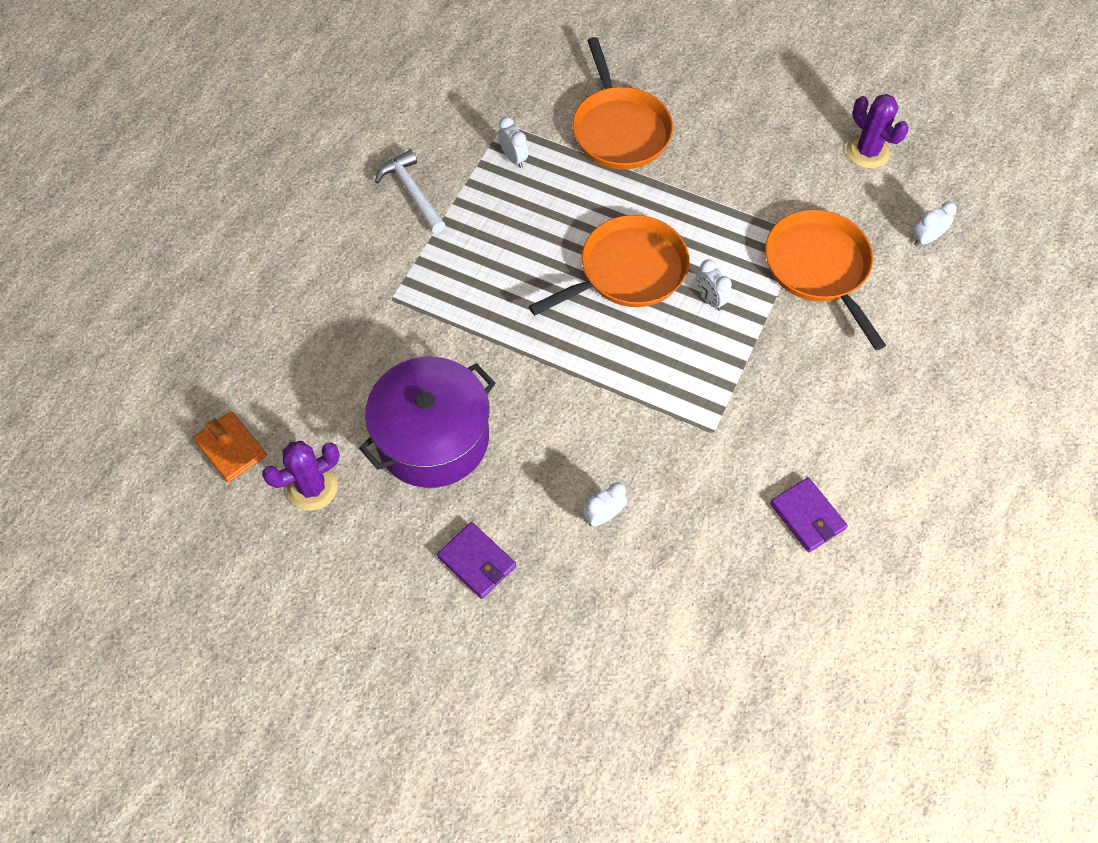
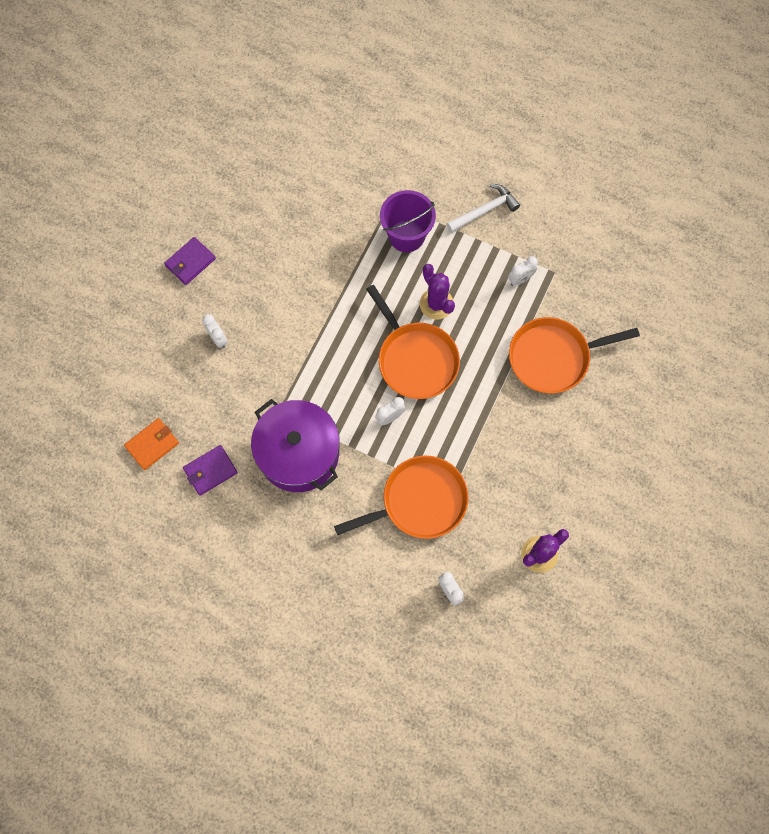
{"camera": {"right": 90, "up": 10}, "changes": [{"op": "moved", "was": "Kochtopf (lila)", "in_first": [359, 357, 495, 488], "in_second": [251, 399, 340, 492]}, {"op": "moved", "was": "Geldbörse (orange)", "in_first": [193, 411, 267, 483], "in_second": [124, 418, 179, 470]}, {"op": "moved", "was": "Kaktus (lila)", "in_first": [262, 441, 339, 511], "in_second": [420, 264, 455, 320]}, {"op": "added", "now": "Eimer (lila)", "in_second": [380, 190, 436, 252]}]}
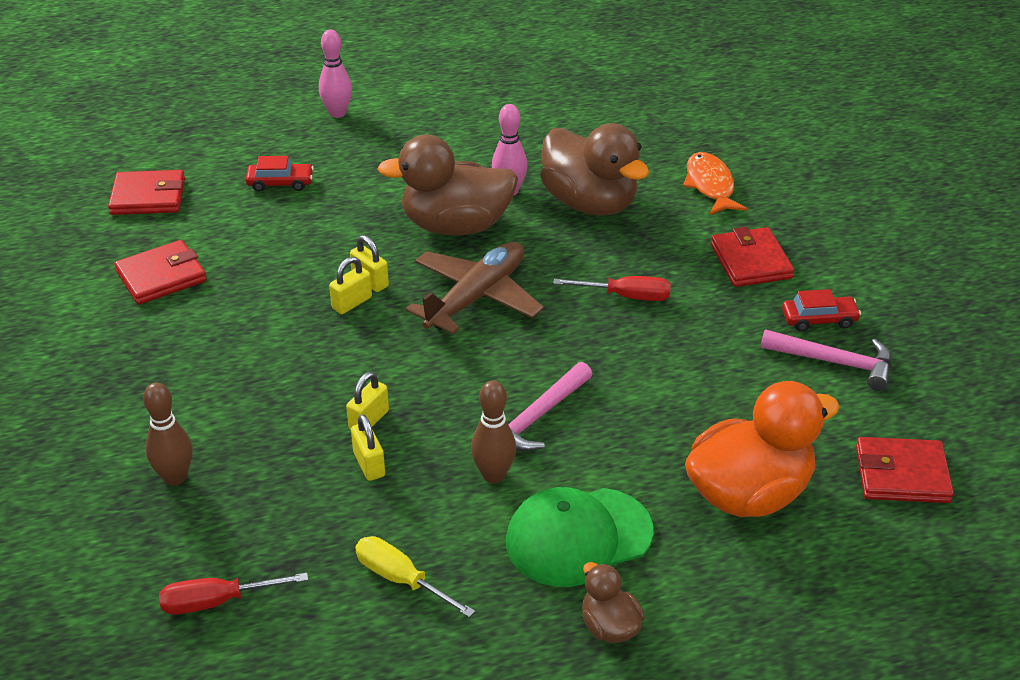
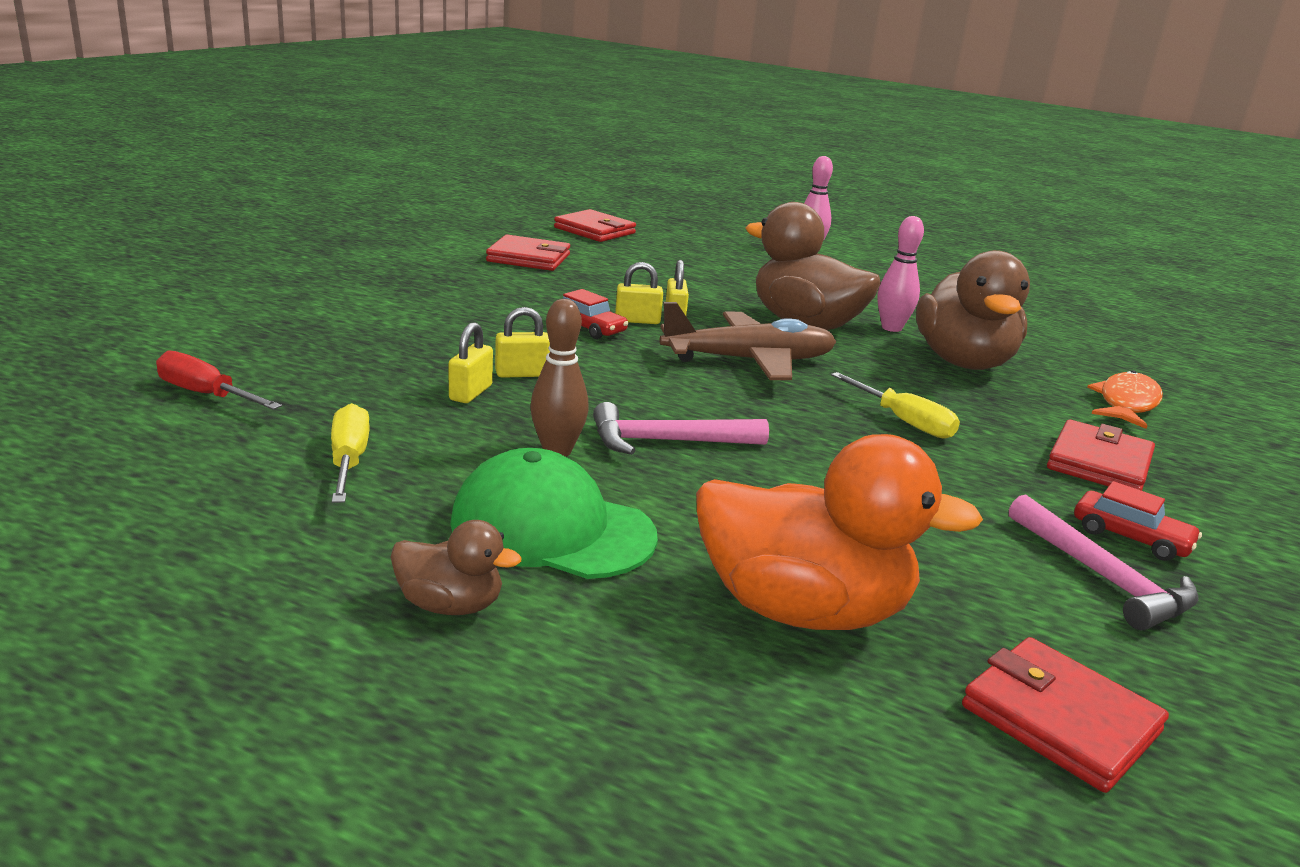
{"camera": {"right": 40, "up": -15}, "changes": [{"op": "moved", "was": "Auto (rot)", "in_first": [246, 156, 314, 192], "in_second": [563, 289, 628, 339]}, {"op": "recoloured", "was": "Schraubenzieher (rot)", "now": "Schraubenzieher (gelb)", "in_first": [553, 276, 671, 301], "in_second": [831, 372, 960, 439]}, {"op": "removed", "was": "Bowlingkegel (braun)", "in_first": [143, 383, 193, 486]}, {"op": "turned", "was": "Ente (braun)", "in_first": [582, 562, 645, 643], "in_second": [390, 520, 521, 615], "clockwise": 90}]}
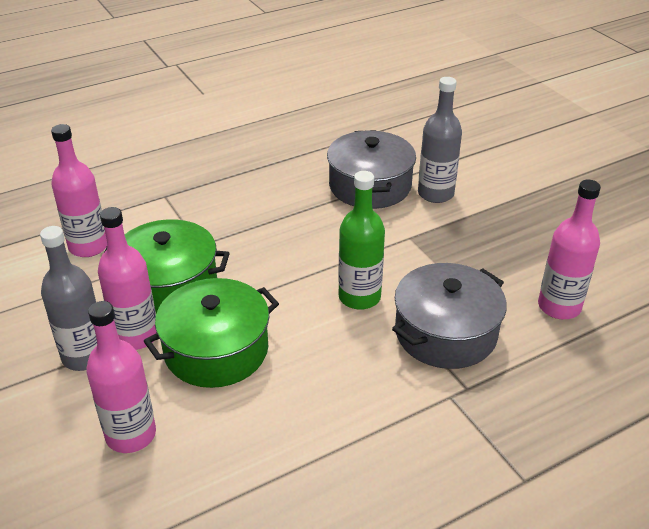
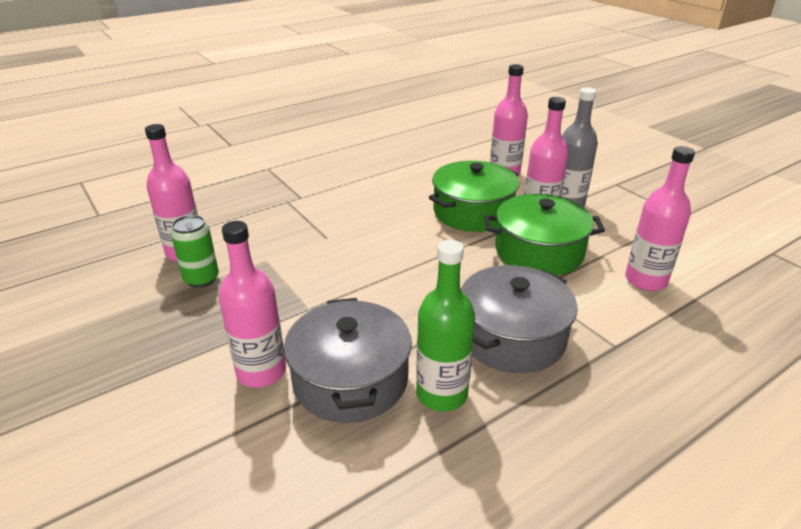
{"camera": {"right": 175, "up": -5}, "changes": [{"op": "recoloured", "was": "Flasche (grau)", "now": "Flasche (rosa)", "in_first": [418, 77, 462, 203], "in_second": [219, 221, 286, 387]}, {"op": "moved", "was": "Flasche (grün)", "in_first": [338, 171, 385, 310], "in_second": [416, 240, 475, 411]}, {"op": "moved", "was": "Kochtopf (grau)", "in_first": [392, 263, 507, 369], "in_second": [461, 265, 578, 373]}, {"op": "added", "now": "Dose (grün)", "in_second": [171, 215, 219, 288]}]}
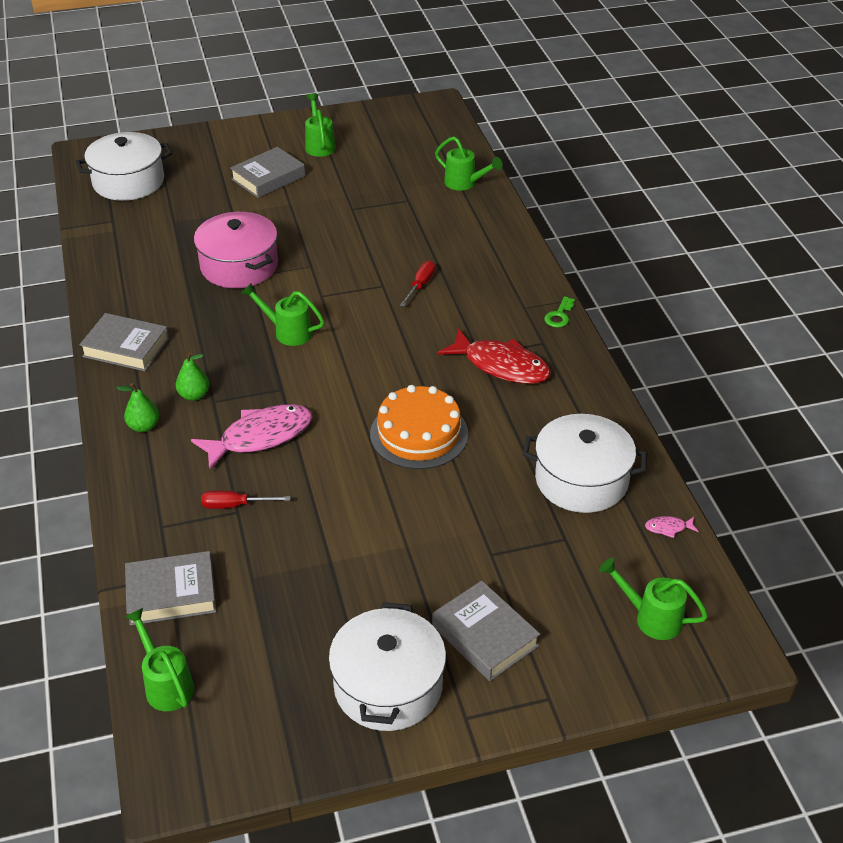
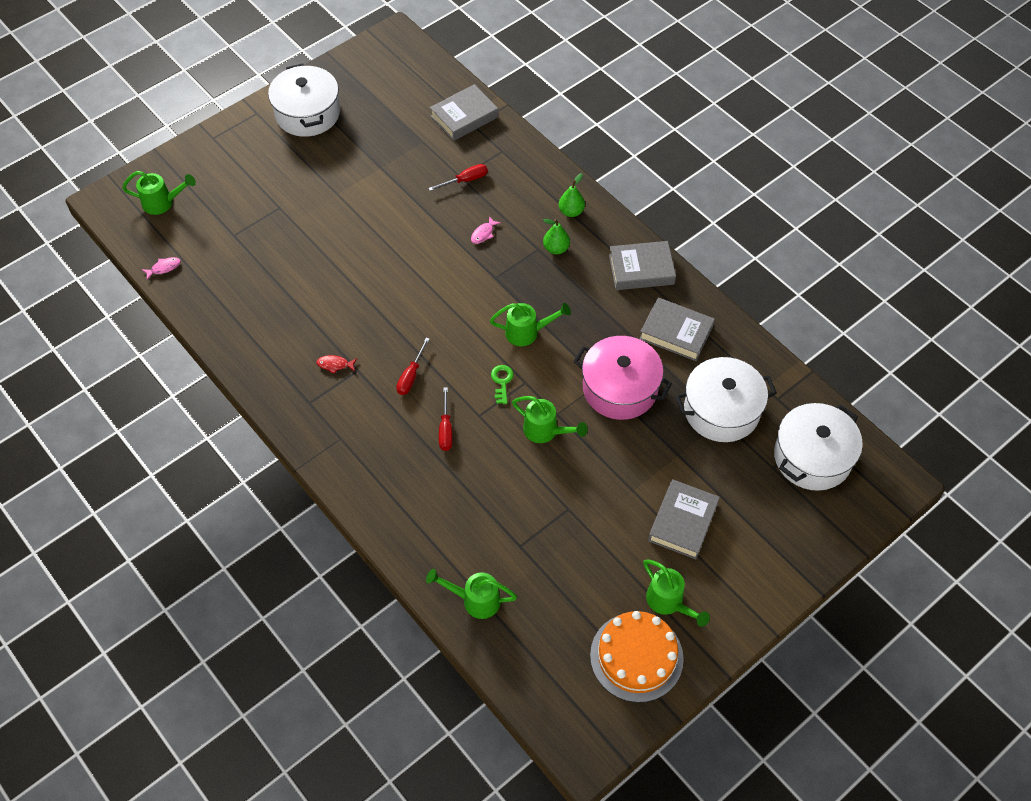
{"camera": {"right": 155, "up": 15}, "changes": [{"op": "moved", "was": "Schlüssel (grün)", "in_first": [544, 296, 575, 328], "in_second": [491, 365, 514, 404]}, {"op": "resized", "was": "Fisch (rot)", "in_first": [437, 328, 551, 384], "in_second": [316, 355, 357, 374], "ratio": 0.4}, {"op": "moved", "was": "Kuchen (orange)", "in_first": [370, 385, 468, 469], "in_second": [590, 611, 684, 703]}, {"op": "resized", "was": "Fisch (rosa)", "in_first": [191, 404, 312, 471], "in_second": [471, 216, 501, 244], "ratio": 0.4}, {"op": "moved", "was": "Kochtopf (weiß)", "in_first": [523, 414, 648, 513], "in_second": [675, 357, 777, 442]}, {"op": "moved", "was": "Buch (grau)", "in_first": [432, 580, 540, 681], "in_second": [639, 297, 715, 361]}, {"op": "moved", "was": "Gießkanne (grün)", "in_first": [125, 608, 194, 711], "in_second": [512, 396, 588, 443]}, {"op": "added", "now": "Schraubenzieher (rot)", "in_second": [396, 338, 430, 395]}]}
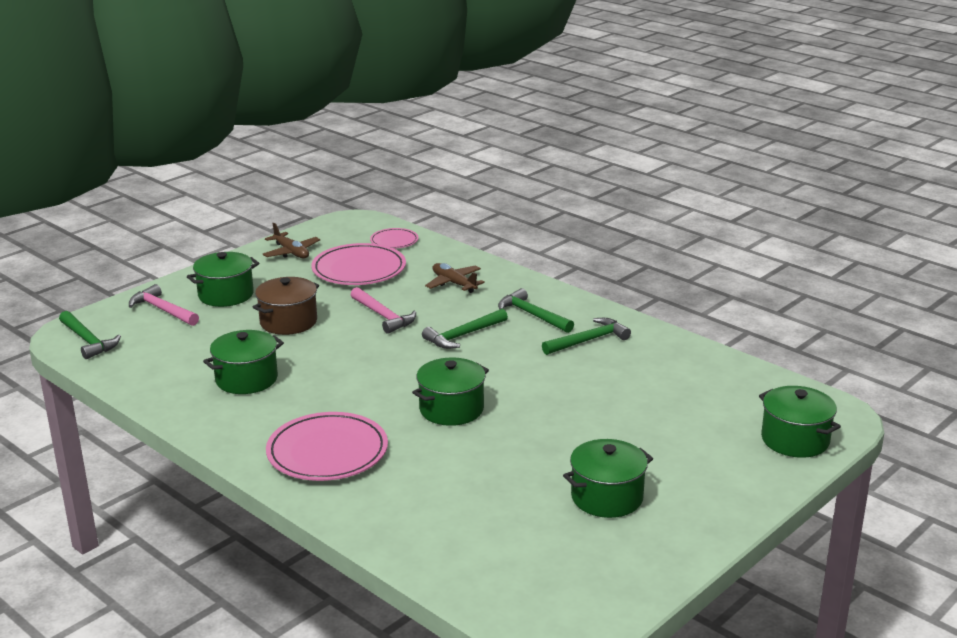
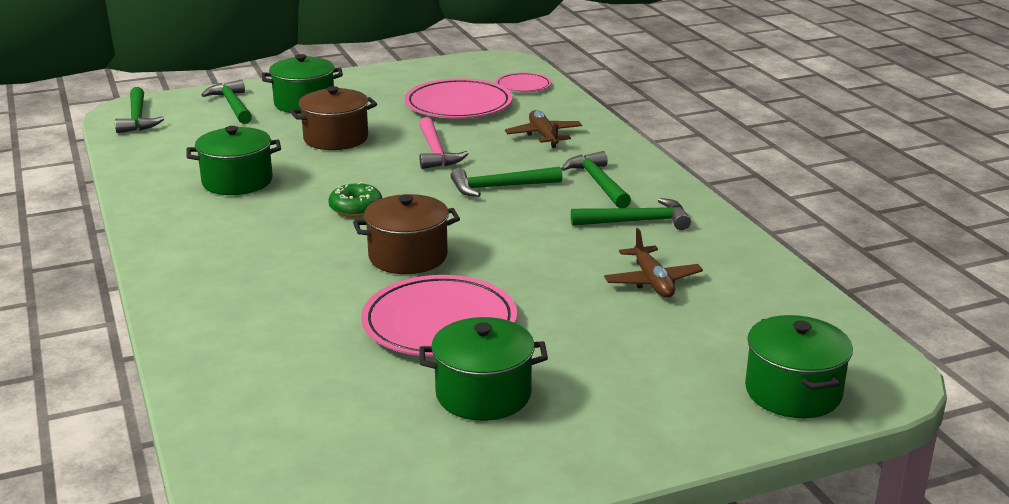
{"camera": {"right": 25, "up": 0}, "changes": [{"op": "moved", "was": "Flugzeug (braun)", "in_first": [263, 223, 320, 258], "in_second": [604, 228, 703, 298]}, {"op": "recoloured", "was": "Hammer (rosa)", "now": "Hammer (grün)", "in_first": [129, 284, 199, 326], "in_second": [201, 79, 252, 124]}, {"op": "recoloured", "was": "Kochtopf (grün)", "now": "Kochtopf (braun)", "in_first": [412, 357, 489, 426], "in_second": [353, 194, 460, 274]}, {"op": "moved", "was": "Teller (rosa)", "in_first": [266, 412, 388, 481], "in_second": [361, 275, 517, 357]}, {"op": "added", "now": "Donut (grün)", "in_second": [328, 182, 382, 217]}]}
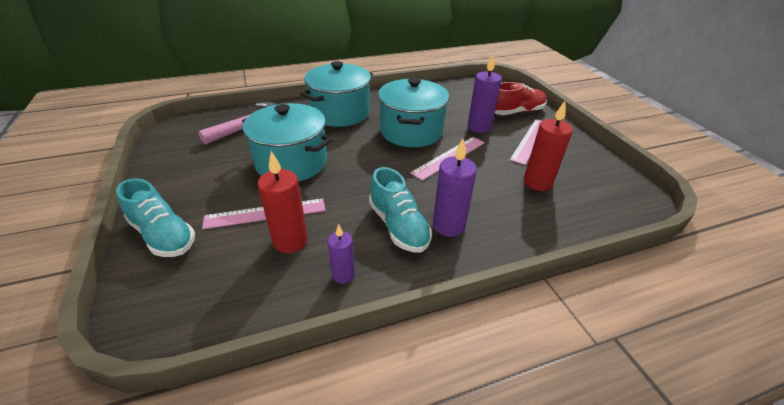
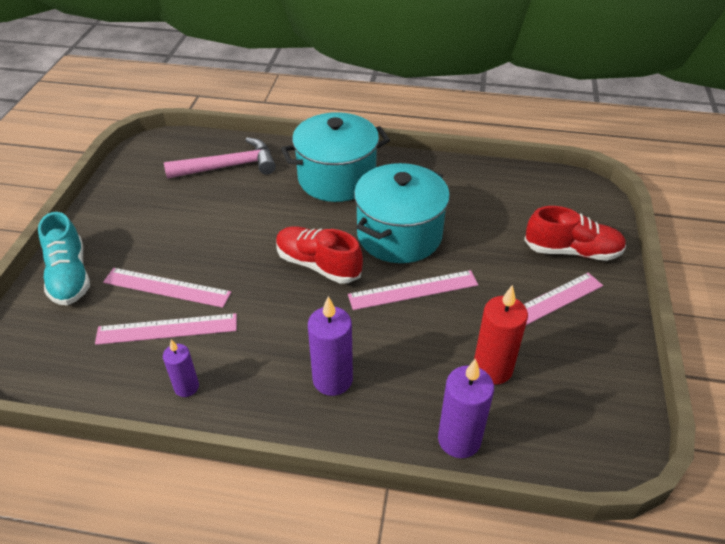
{"camera": {"right": 30, "up": 5}, "changes": [{"op": "moved", "was": "Kerze (lila)", "in_first": [468, 54, 502, 133], "in_second": [438, 359, 494, 458]}, {"op": "removed", "was": "Kochtopf (türkis)", "in_first": [242, 103, 333, 182]}, {"op": "replaced", "was": "Kerze (rot)", "now": "Lineal (rosa)", "in_first": [257, 151, 308, 253], "in_second": [95, 313, 237, 345]}, {"op": "removed", "was": "Schuh (türkis)", "in_first": [369, 167, 432, 252]}, {"op": "added", "now": "Schuh (rot)", "in_second": [276, 226, 363, 284]}]}
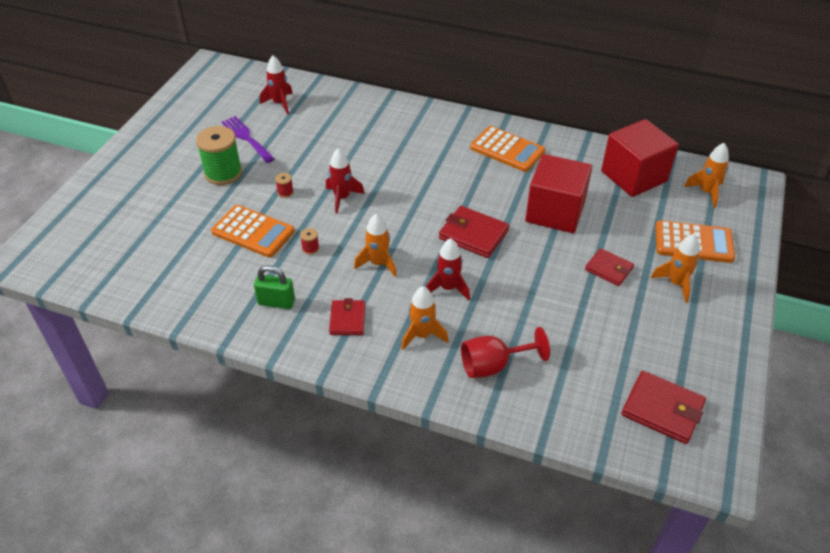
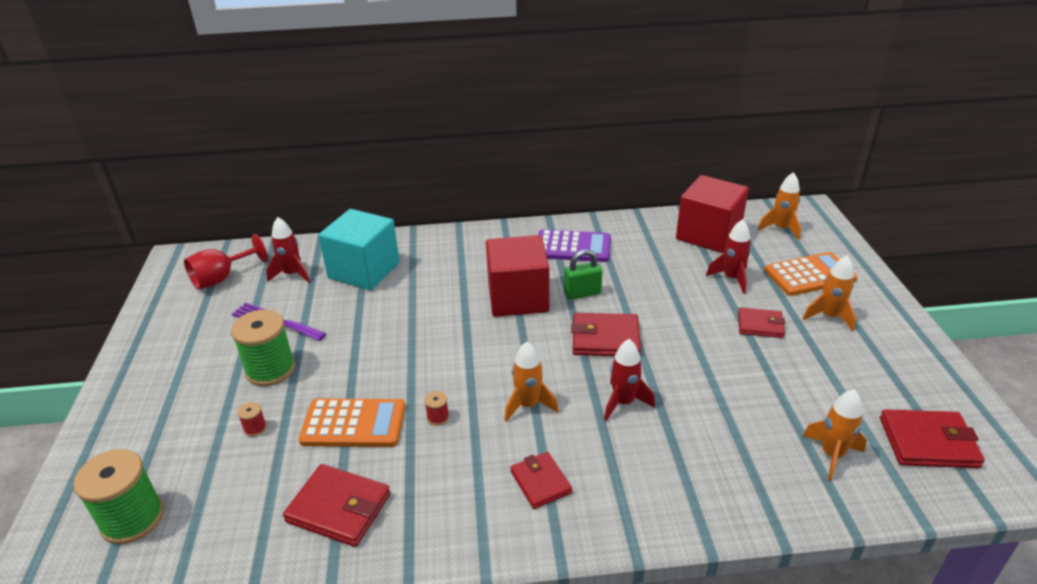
{"camera": {"right": -25, "up": -10}, "changes": [{"op": "recoloured", "was": "Taschenrechner (orange)", "now": "Taschenrechner (lila)", "in_first": [470, 126, 545, 172], "in_second": [538, 229, 611, 262]}, {"op": "moved", "was": "Rakete (rot)", "in_first": [326, 149, 365, 214], "in_second": [706, 219, 751, 294]}, {"op": "moved", "was": "Kubus (rot)", "in_first": [525, 154, 592, 233], "in_second": [486, 235, 549, 317]}, {"op": "moved", "was": "Garnrolle (rot)", "in_first": [275, 173, 294, 198], "in_second": [237, 402, 267, 437]}, {"op": "moved", "was": "Vorhängeschloss (grün)", "in_first": [254, 265, 295, 309], "in_second": [564, 249, 603, 300]}, {"op": "moved", "was": "Rakete (orange)", "in_first": [401, 286, 448, 350], "in_second": [803, 389, 867, 481]}, {"op": "moved", "was": "Kelch (rot)", "in_first": [461, 327, 550, 378], "in_second": [184, 234, 268, 289]}, {"op": "added", "now": "Kubus (türkis)", "in_second": [318, 209, 400, 290]}, {"op": "added", "now": "Garnrolle (grün)", "in_second": [73, 449, 164, 544]}, {"op": "added", "now": "Geldbörse (rot)", "in_second": [283, 464, 390, 547]}]}
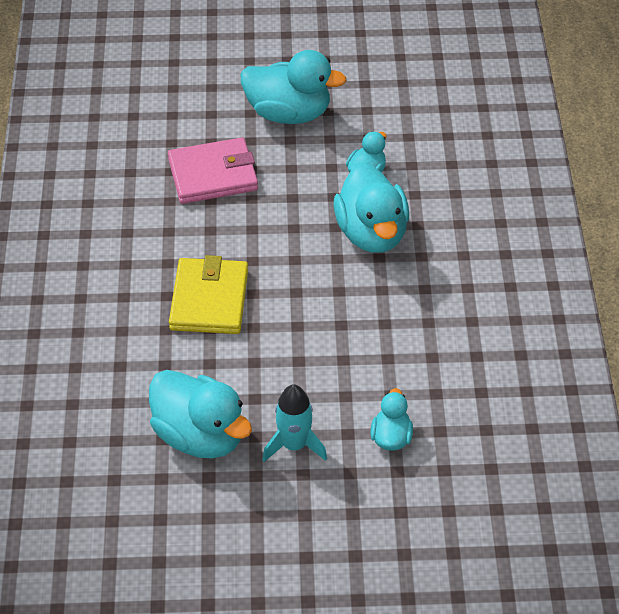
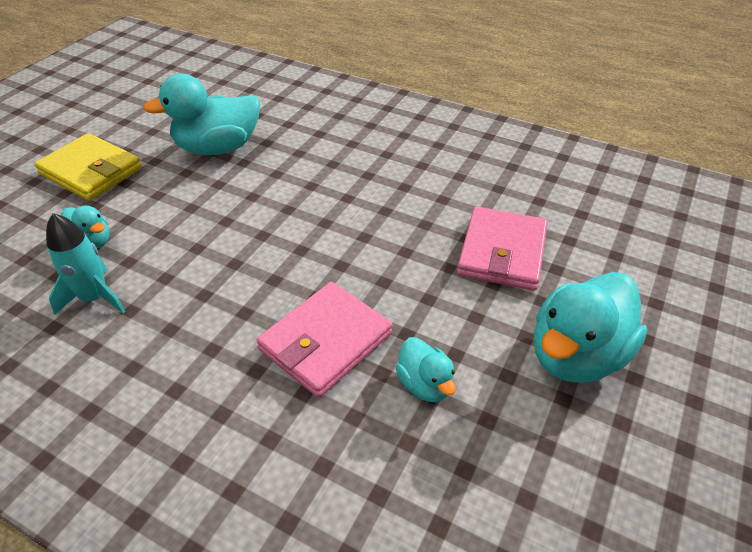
{"camera": {"right": 120, "up": -5}, "changes": [{"op": "replaced", "was": "Ente (türkis)", "now": "Geldbörse (rosa)", "in_first": [334, 163, 409, 253], "in_second": [256, 282, 393, 398]}, {"op": "moved", "was": "Geldbörse (gelb)", "in_first": [169, 255, 248, 334], "in_second": [34, 133, 142, 201]}, {"op": "moved", "was": "Rakete (türkis)", "in_first": [262, 384, 327, 462], "in_second": [46, 213, 126, 315]}]}
